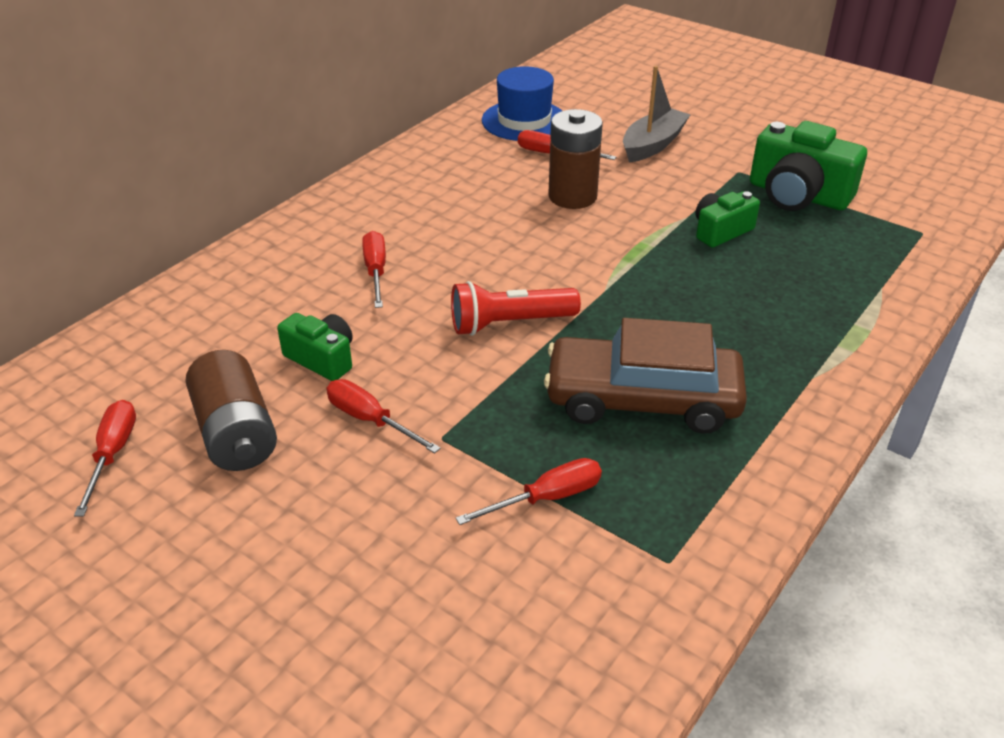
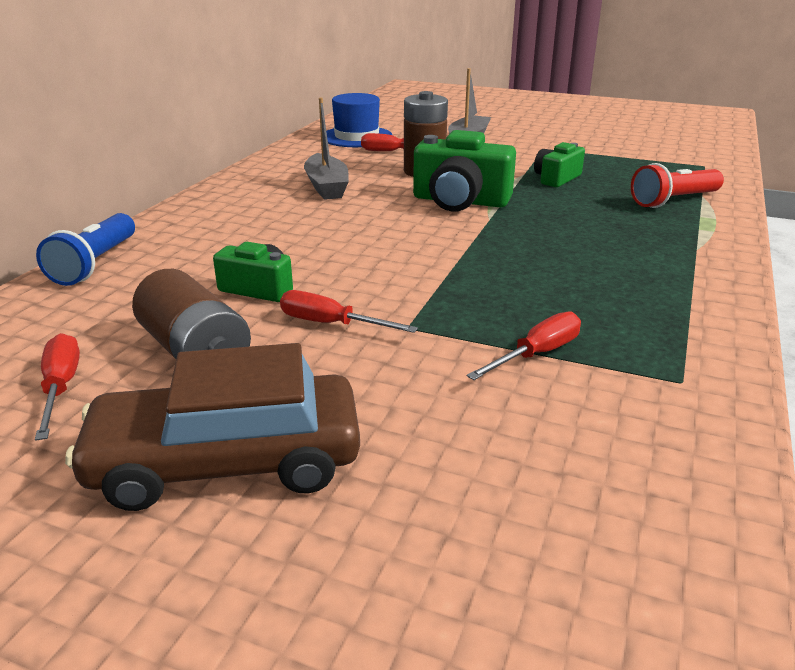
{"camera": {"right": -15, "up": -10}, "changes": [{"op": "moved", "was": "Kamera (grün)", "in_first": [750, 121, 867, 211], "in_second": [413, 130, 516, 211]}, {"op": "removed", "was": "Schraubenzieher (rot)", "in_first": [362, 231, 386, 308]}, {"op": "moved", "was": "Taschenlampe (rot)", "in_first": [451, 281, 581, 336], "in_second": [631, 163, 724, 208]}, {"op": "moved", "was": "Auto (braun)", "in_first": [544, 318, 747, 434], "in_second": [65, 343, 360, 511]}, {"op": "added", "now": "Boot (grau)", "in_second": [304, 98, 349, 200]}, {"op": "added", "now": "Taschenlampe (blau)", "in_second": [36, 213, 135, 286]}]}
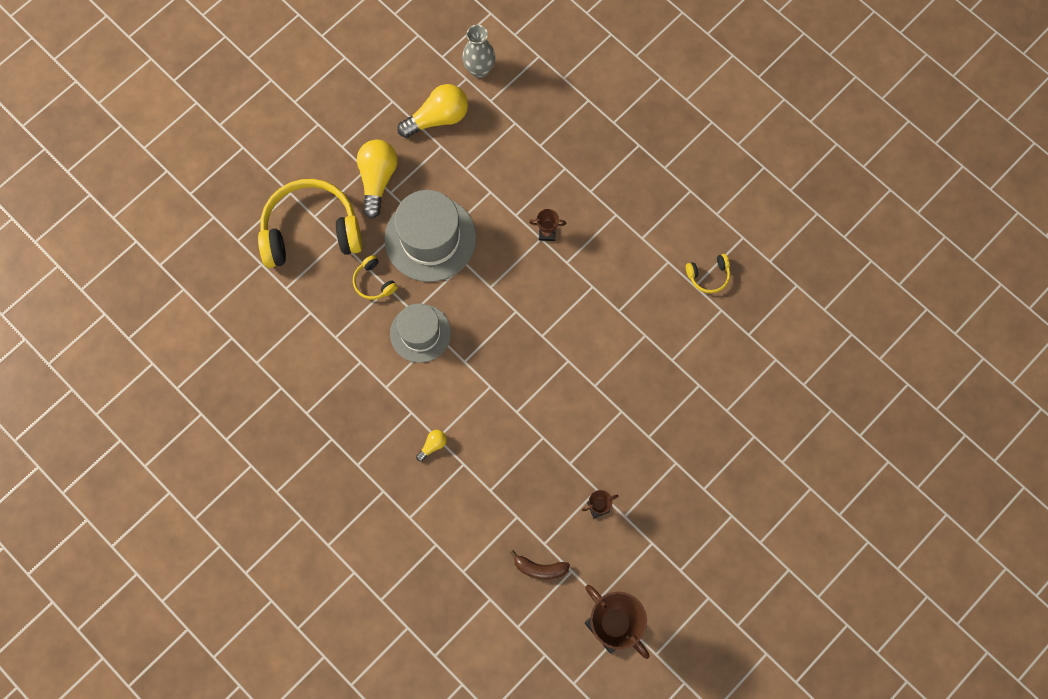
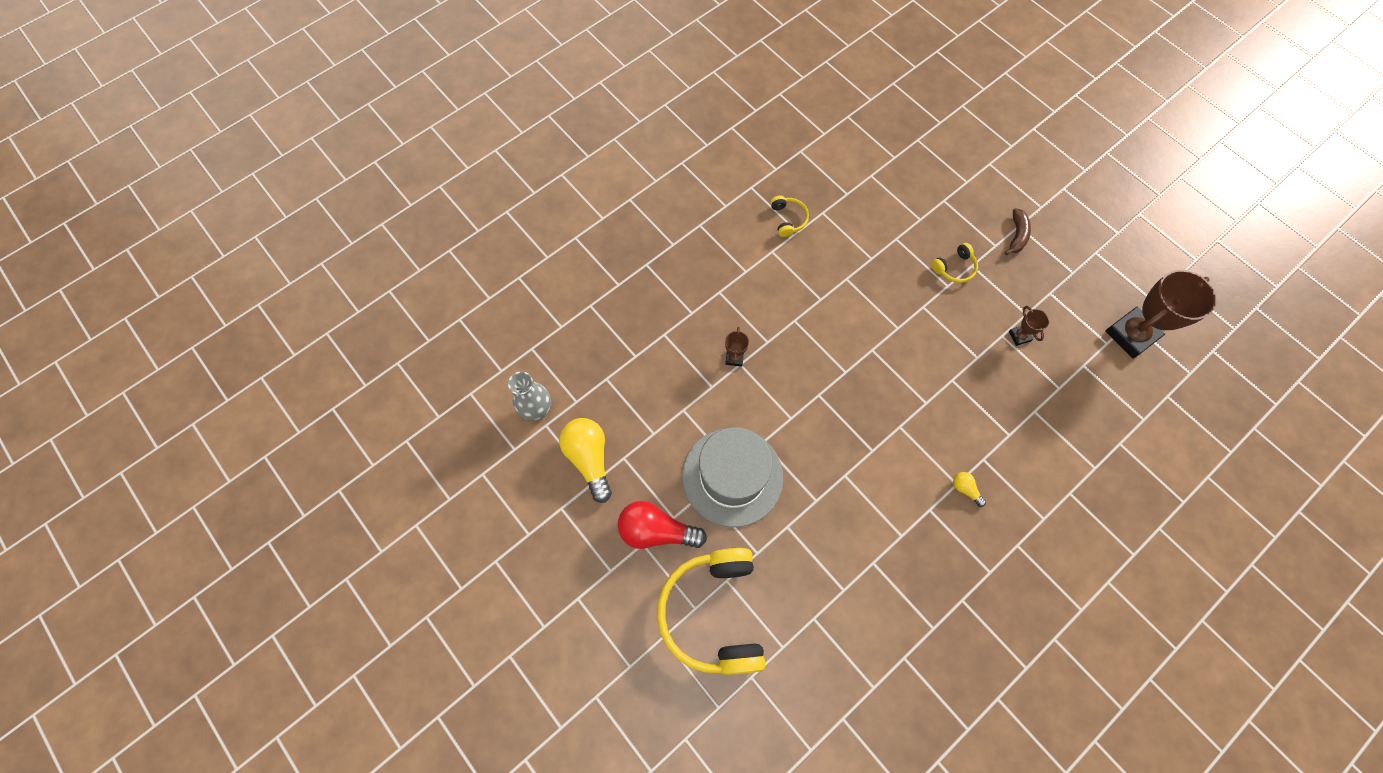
{"camera": {"right": -85, "up": -5}, "changes": [{"op": "recoloured", "was": "Glühbirne (gelb)", "now": "Glühbirne (rot)", "in_first": [357, 140, 398, 218], "in_second": [617, 501, 707, 549]}, {"op": "moved", "was": "Kopfhörer (gelb)", "in_first": [353, 255, 398, 300], "in_second": [932, 243, 978, 283]}, {"op": "removed", "was": "Hut (grau)", "in_first": [390, 303, 451, 363]}, {"op": "moved", "was": "Banane (braun)", "in_first": [510, 550, 570, 580], "in_second": [1004, 208, 1031, 255]}]}
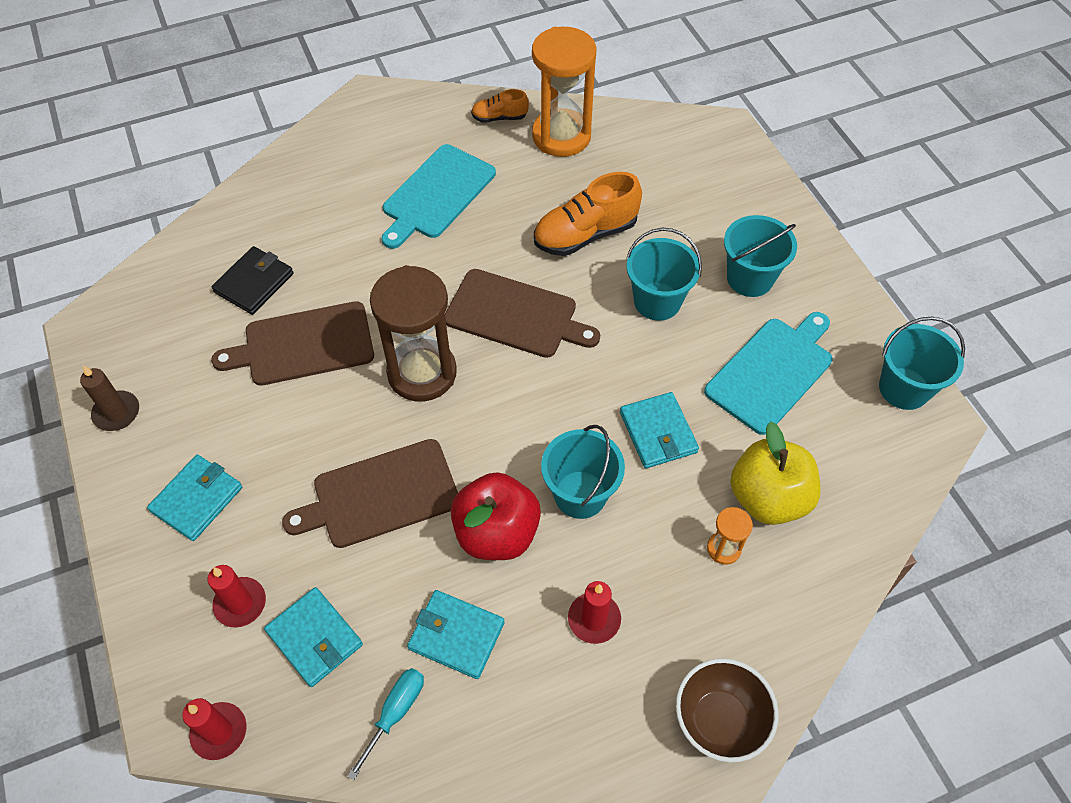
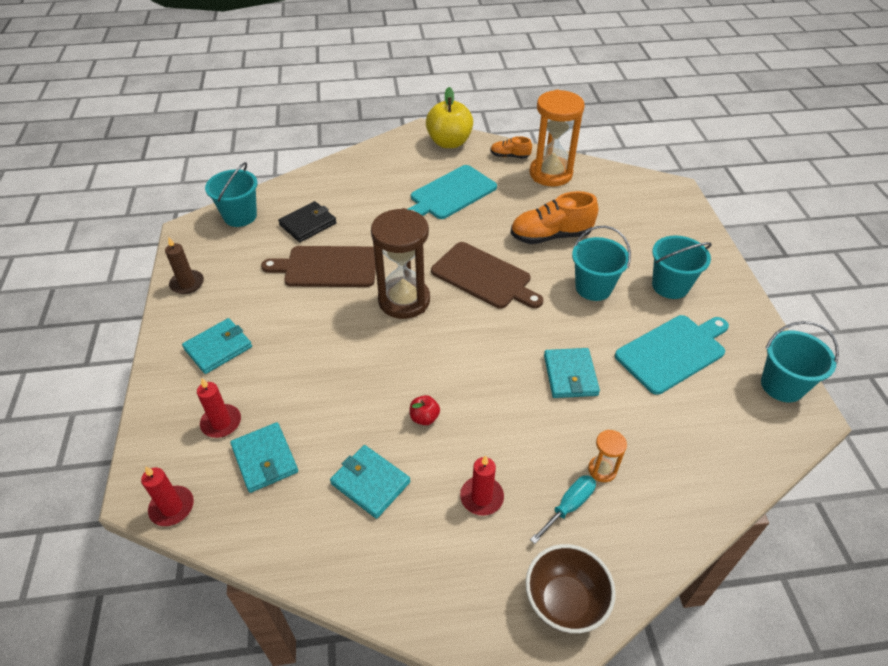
{"camera": {"right": 15, "up": -10}, "changes": [{"op": "moved", "was": "Apfel (gelb)", "in_first": [730, 421, 821, 525], "in_second": [426, 87, 473, 148]}, {"op": "moved", "was": "Eimer (türkis)", "in_first": [541, 425, 625, 519], "in_second": [205, 162, 257, 227]}, {"op": "removed", "was": "Schneidebrett (braun)", "in_first": [282, 439, 458, 548]}, {"op": "resized", "was": "Apfel (rot)", "in_first": [451, 472, 541, 560], "in_second": [410, 395, 440, 425], "ratio": 0.44}, {"op": "moved", "was": "Schraubenzieher (türkis)", "in_first": [347, 668, 424, 780], "in_second": [530, 475, 596, 544]}]}
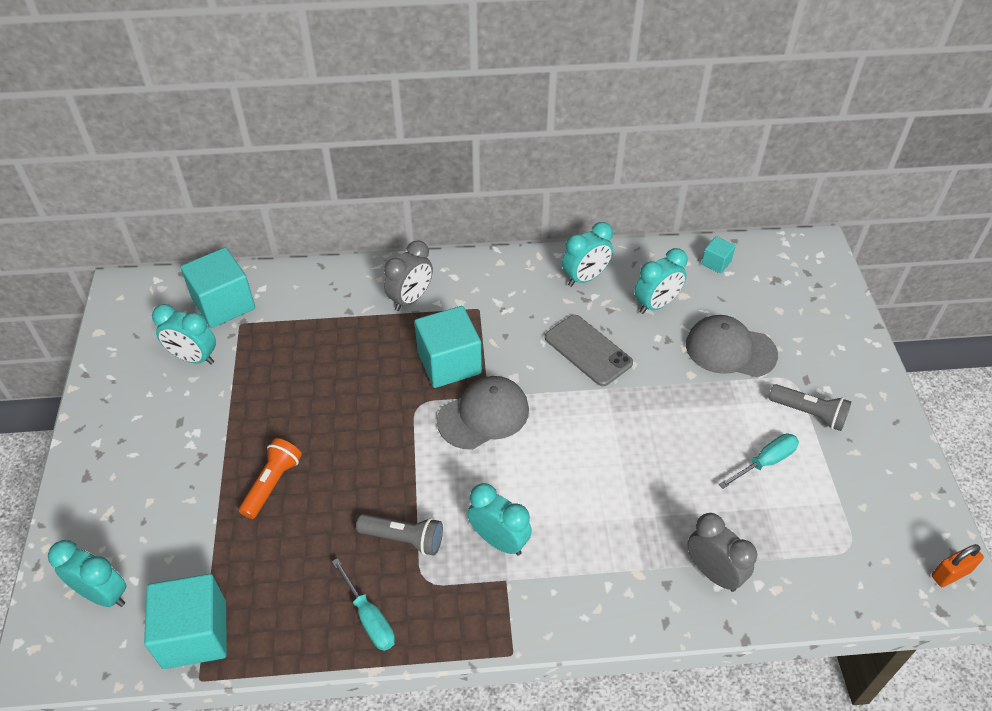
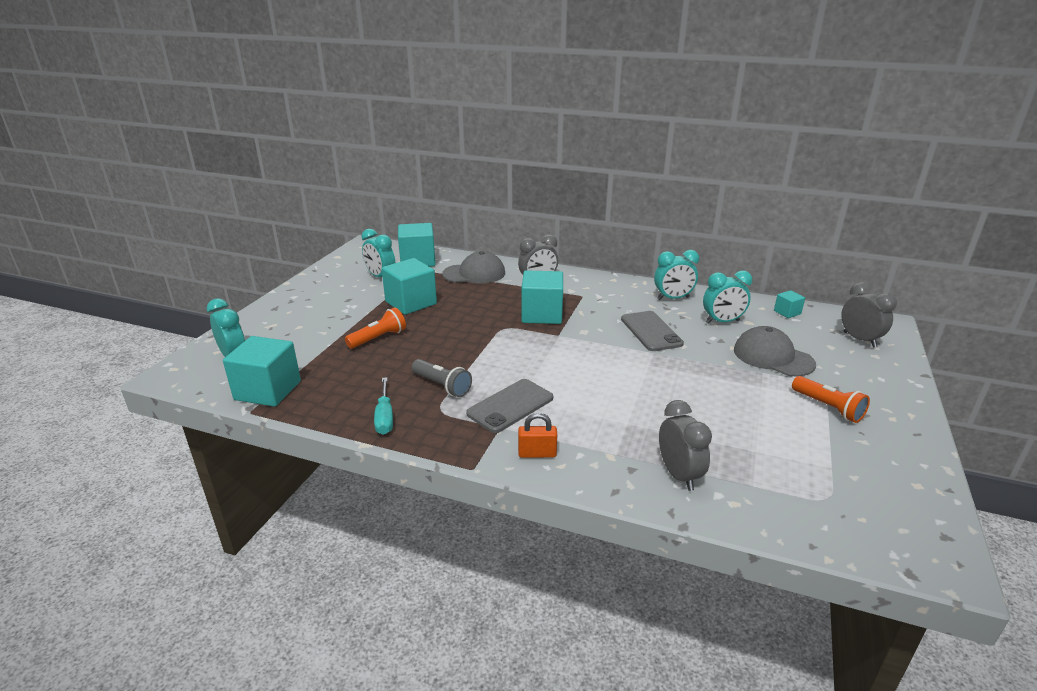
{"camera": {"right": 25, "up": -20}, "changes": [{"op": "moved", "was": "Kappe (grau)", "in_first": [437, 376, 529, 450], "in_second": [442, 251, 505, 283]}, {"op": "recoloured", "was": "Taschenlampe (grau)", "now": "Taschenlampe (orange)", "in_first": [769, 384, 851, 431], "in_second": [792, 376, 870, 423]}, {"op": "removed", "was": "Schraubenzieher (türkis)", "in_first": [719, 434, 799, 489]}, {"op": "replaced", "was": "Wecker (türkis)", "now": "Handy (grau)", "in_first": [467, 483, 532, 555], "in_second": [466, 379, 553, 433]}, {"op": "moved", "was": "Vorhängeschloss (orange)", "in_first": [932, 544, 984, 587], "in_second": [518, 413, 557, 458]}, {"op": "added", "now": "Kubus (türkis)", "in_second": [382, 258, 437, 315]}, {"op": "added", "now": "Wecker (grau)", "in_second": [841, 282, 897, 347]}]}
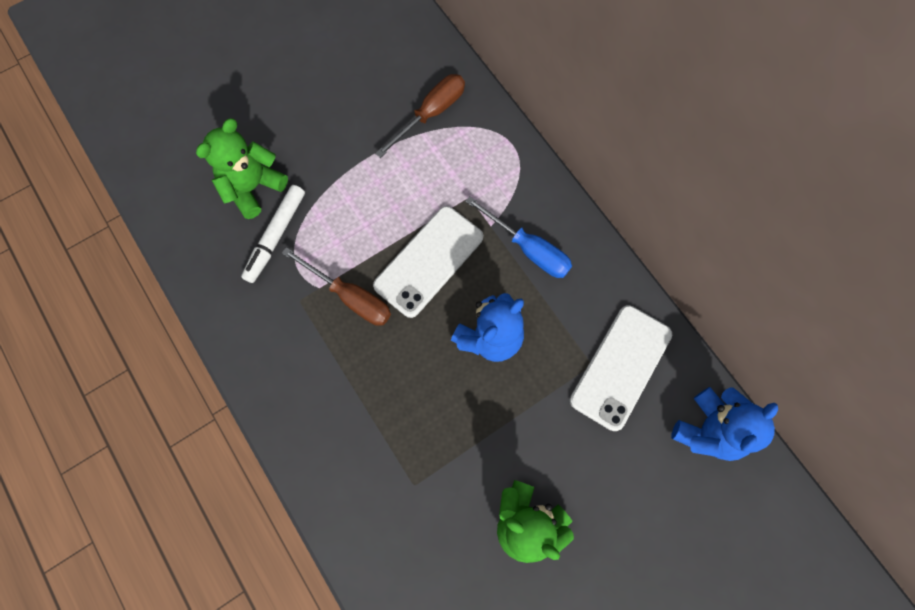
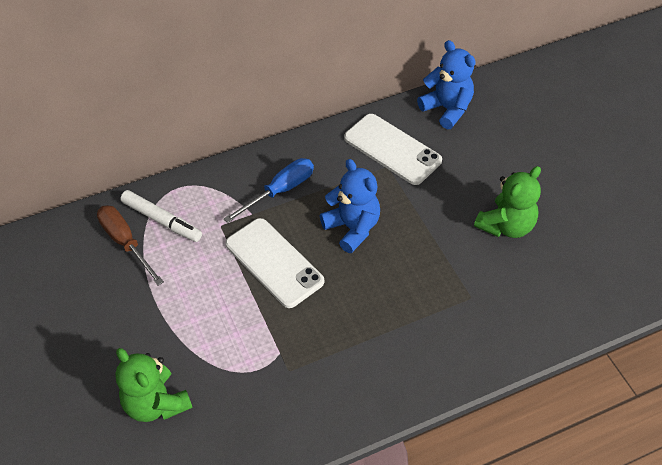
{"camera": {"right": -80, "up": -20}, "changes": [{"op": "moved", "was": "Filzstift (weiß)", "in_first": [241, 185, 305, 283], "in_second": [120, 190, 202, 242]}, {"op": "removed", "was": "Schraubenzieher (braun)", "in_first": [282, 247, 391, 326]}]}
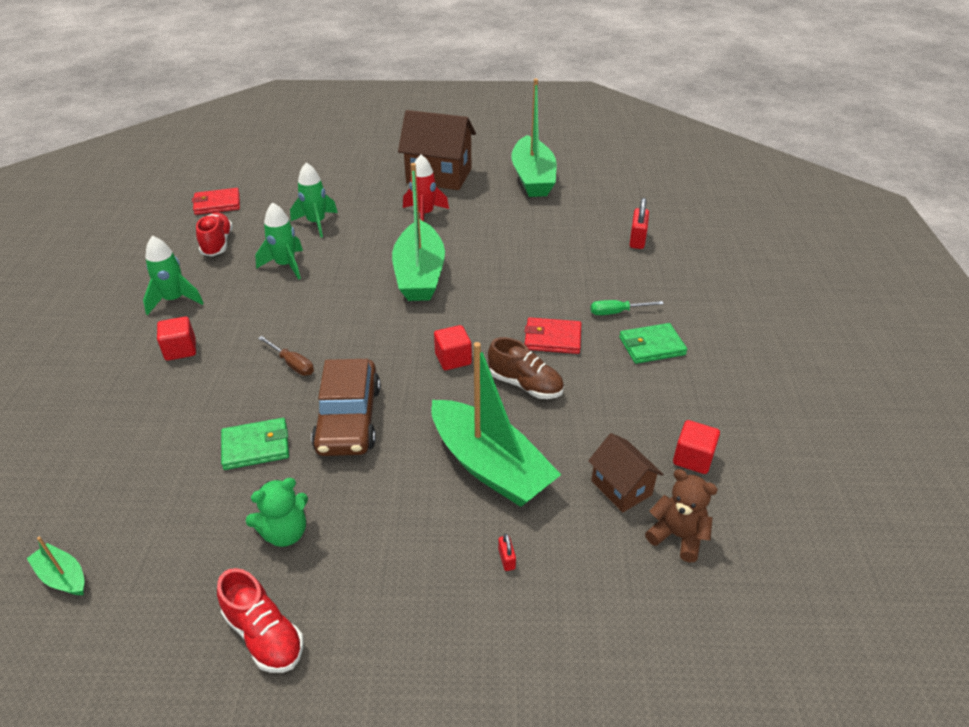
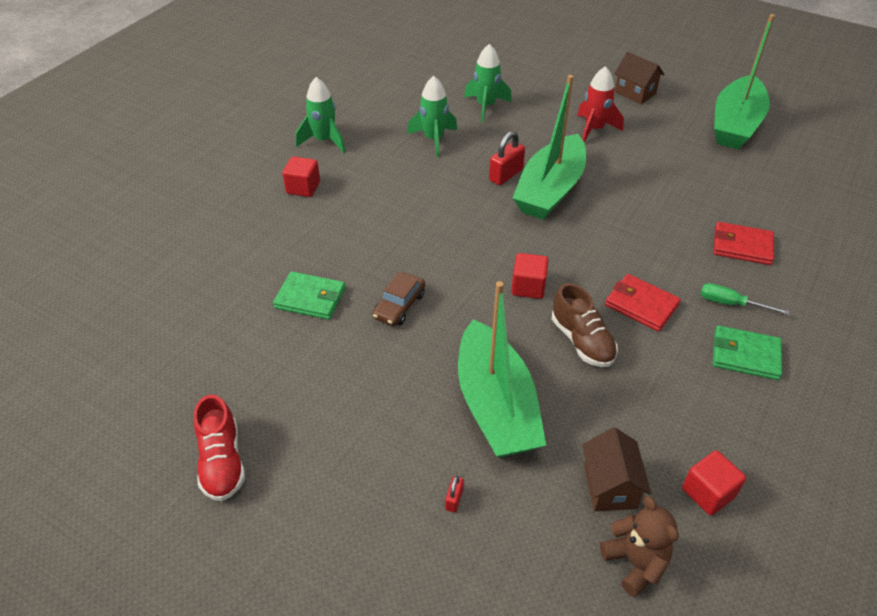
{"camera": {"right": 30, "up": 5}, "changes": [{"op": "resized", "was": "Haus (braun)", "in_first": [398, 110, 476, 190], "in_second": [614, 52, 664, 104], "ratio": 0.54}, {"op": "moved", "was": "Geldbörse (rot)", "in_first": [192, 188, 240, 215], "in_second": [713, 222, 774, 265]}, {"op": "moved", "was": "Vorhängeschloss (rot)", "in_first": [629, 198, 649, 249], "in_second": [489, 131, 525, 185]}, {"op": "removed", "was": "Schuh (rot)", "in_first": [196, 213, 233, 256]}, {"op": "removed", "was": "Schraubenzieher (braun)", "in_first": [258, 336, 314, 376]}, {"op": "resized", "was": "Auto (braun)", "in_first": [311, 359, 381, 456], "in_second": [372, 272, 425, 326], "ratio": 0.55}, {"op": "removed", "was": "Teddybär (grün)", "in_first": [246, 478, 308, 547]}, {"op": "removed", "was": "Boot (grün)", "in_first": [26, 537, 85, 595]}]}
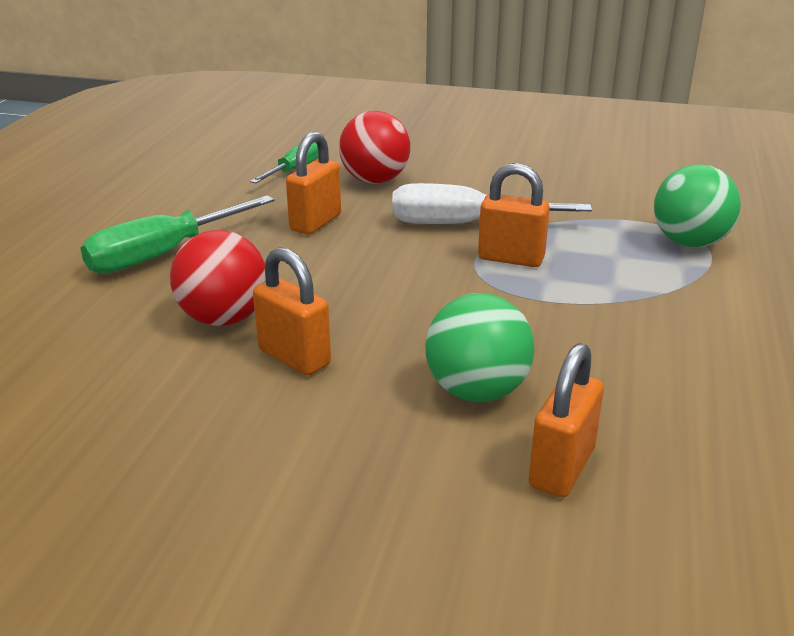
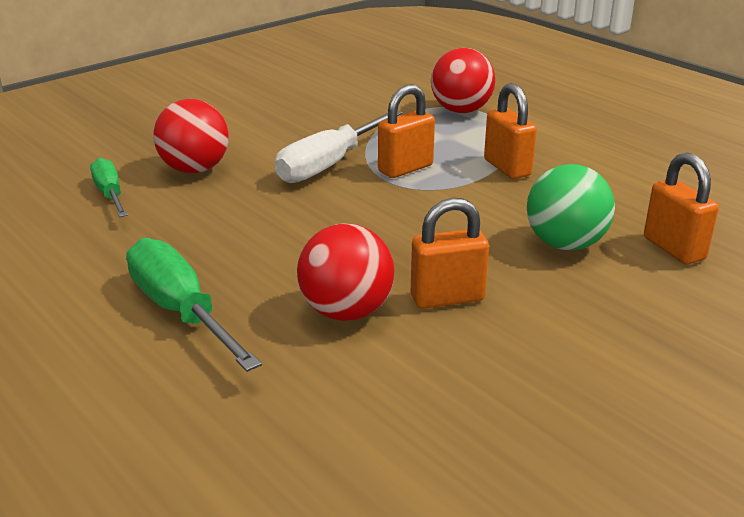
{"camera": {"right": -55, "up": 0}, "changes": [{"op": "moved", "was": "Vorhängeschloss (orange)", "in_first": [286, 132, 341, 234], "in_second": [484, 83, 537, 179]}, {"op": "recoloured", "was": "Ball (grün)", "now": "Ball (rot)", "in_first": [654, 164, 741, 247], "in_second": [431, 48, 495, 113]}, {"op": "turned", "was": "Schraubenzieher (grün)", "in_first": [80, 195, 274, 274], "in_second": [126, 238, 262, 372], "clockwise": 150}]}
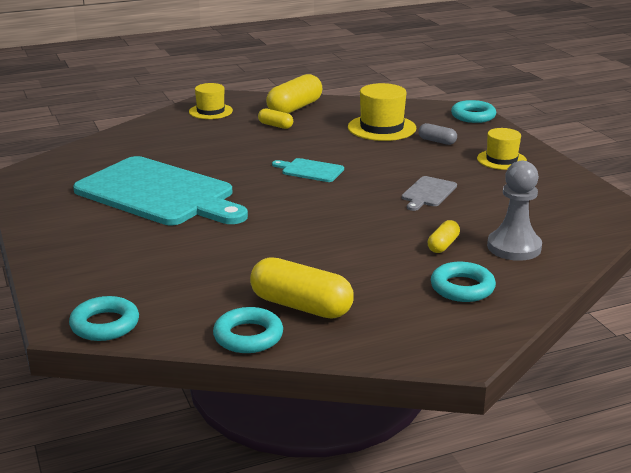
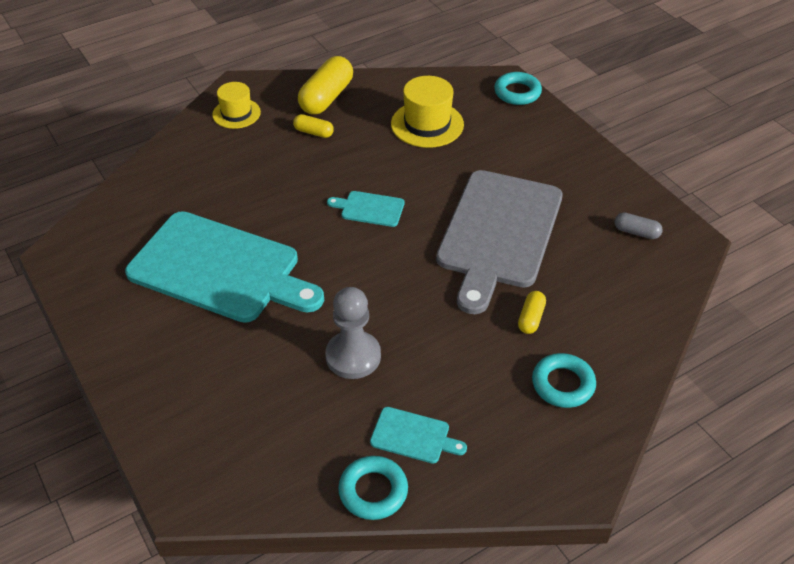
{"camera": {"right": -10, "up": 20}, "changes": [{"op": "moved", "was": "Kapsel (grau)", "in_first": [419, 123, 457, 145], "in_second": [614, 213, 663, 239]}, {"op": "removed", "was": "Hut (gelb)", "in_first": [477, 128, 527, 170]}, {"op": "moved", "was": "Bauer (grau)", "in_first": [487, 161, 542, 261], "in_second": [325, 287, 381, 379]}, {"op": "resized", "was": "Schneidebrett (grau)", "in_first": [402, 176, 457, 211], "in_second": [436, 170, 563, 314], "ratio": 2.44}, {"op": "replaced", "was": "Kapsel (gelb)", "now": "Schneidebrett (türkis)", "in_first": [250, 257, 354, 319], "in_second": [370, 407, 467, 463]}, {"op": "removed", "was": "Ring (türkis)", "in_first": [69, 296, 139, 341]}]}
